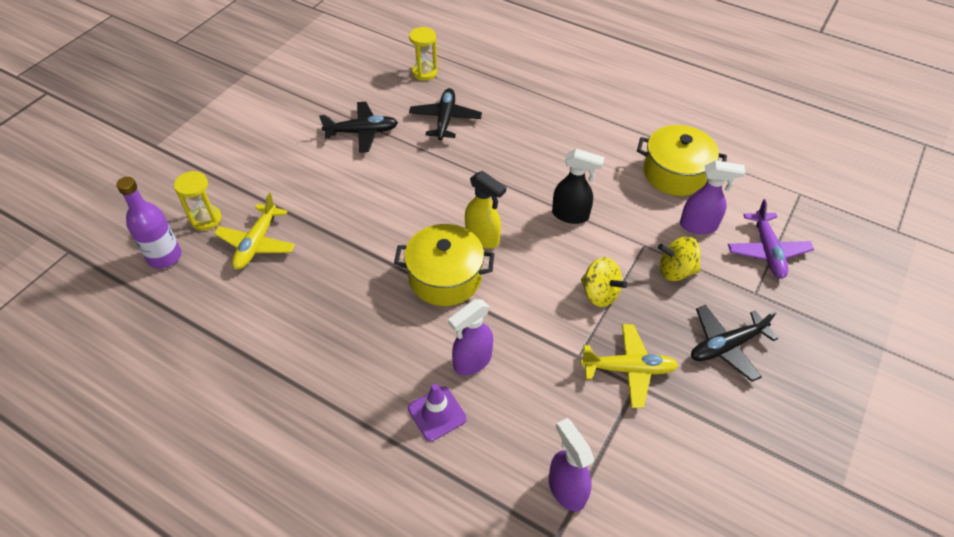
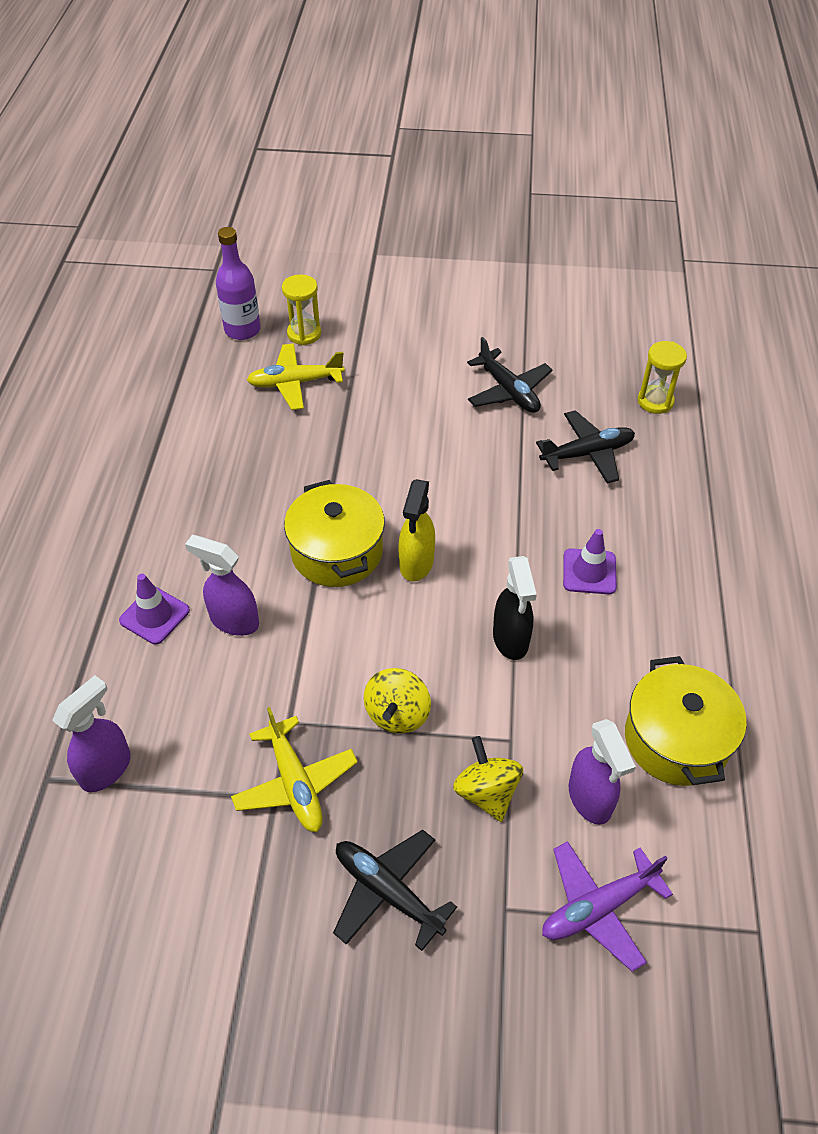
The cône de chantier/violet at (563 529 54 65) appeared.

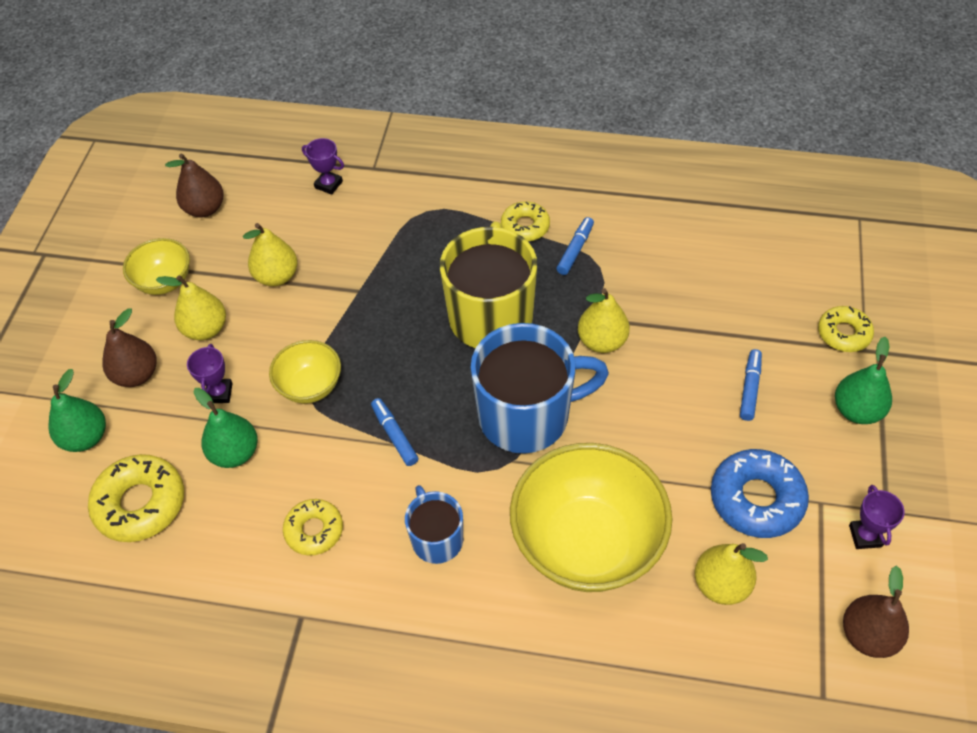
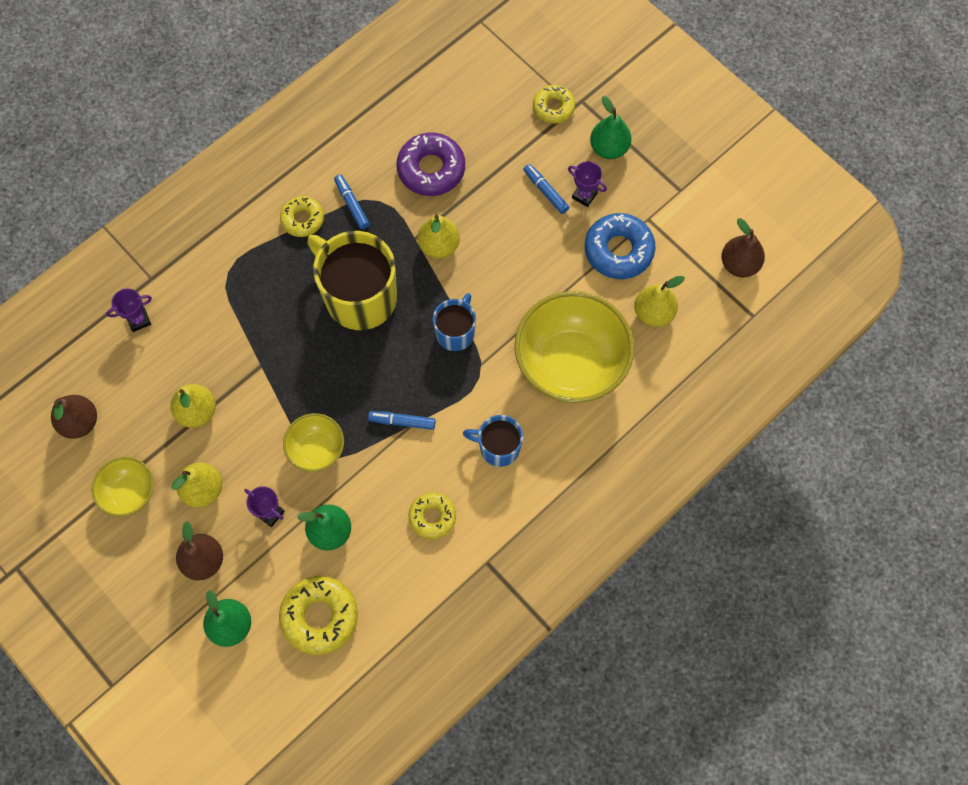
The beignet/violet at (397 132 68 64) appeared. The tasse/bleu at (470 323 139 130) changed to 0.54 times the size. The trophée/violet moved from (849 485 56 64) to (568 161 39 46).

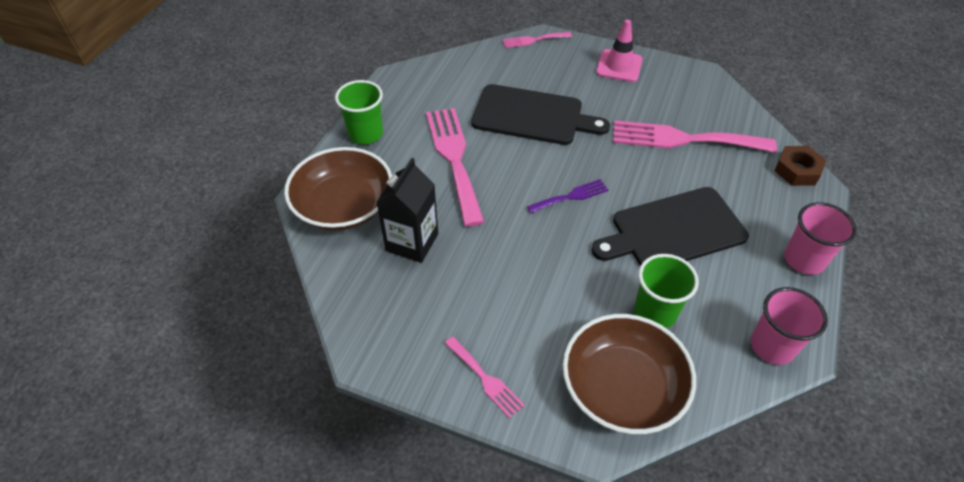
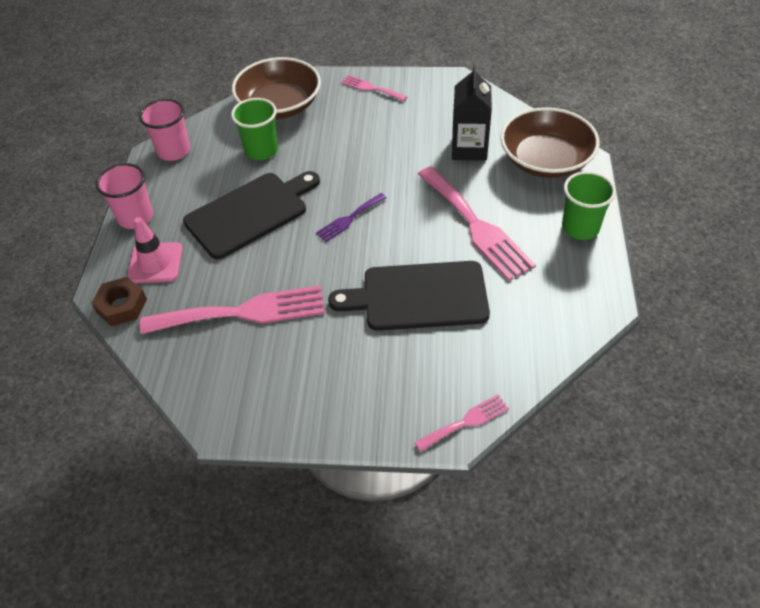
The cône de chantier/rose moved from (596 20 47 62) to (127 217 56 66).

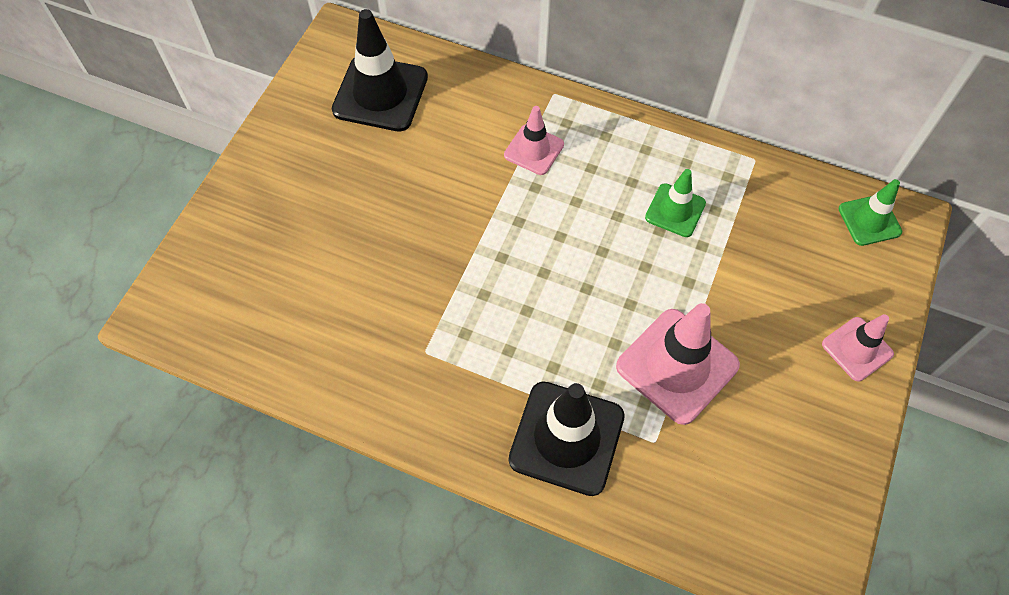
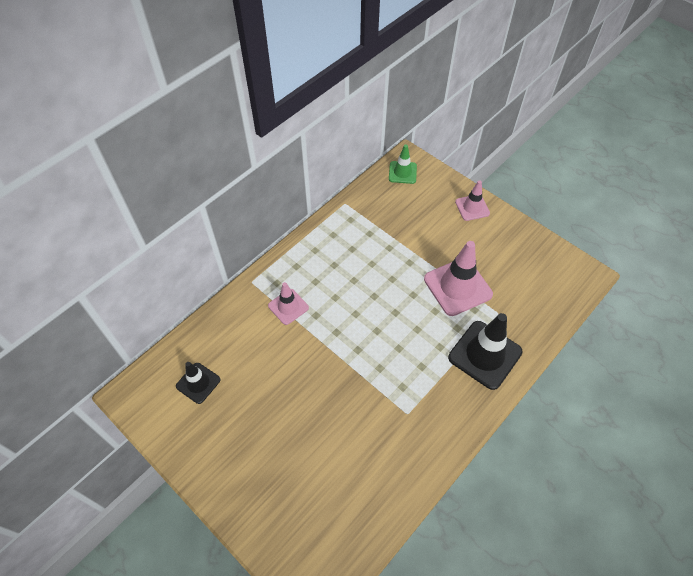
The cône de chantier/noir at (332 9 96 123) changed to 0.57 times the size. The cône de chantier/vert at (645 169 61 68) disappeared.

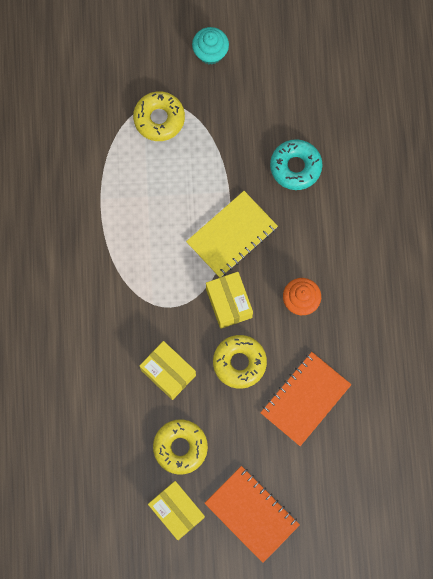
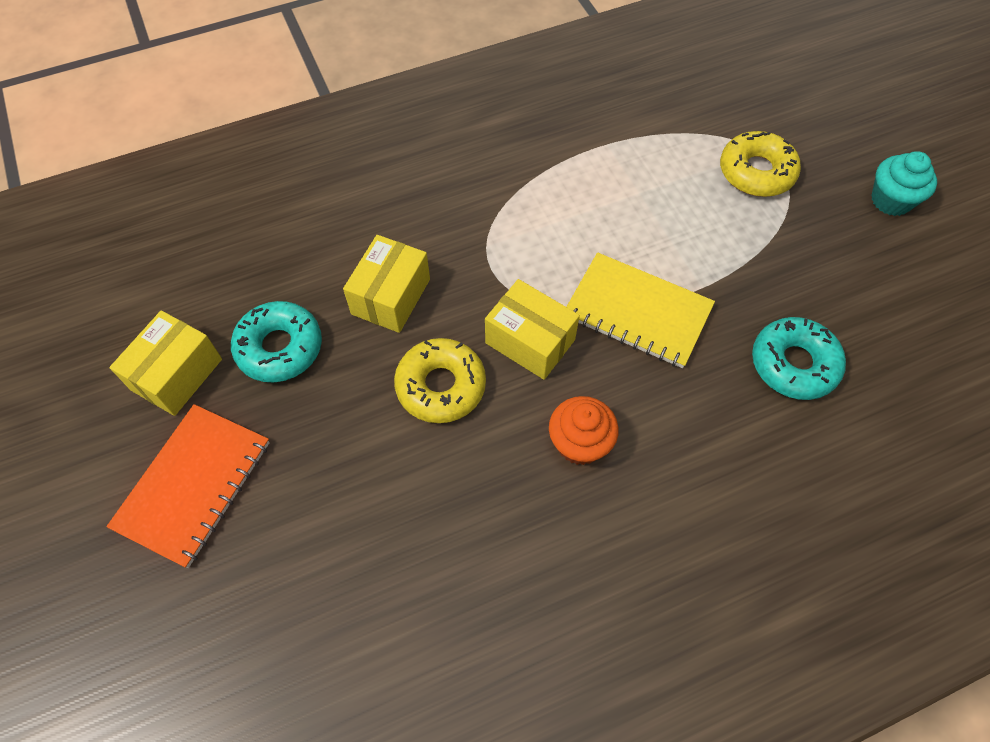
The beignet/jaune at (153 419 55 56) became the beignet/turquoise at (231 301 91 81). The boîte/jaune at (206 272 47 57) turned 75 degrees clockwise. The carnet/orange at (260 352 92 94) disappeared.

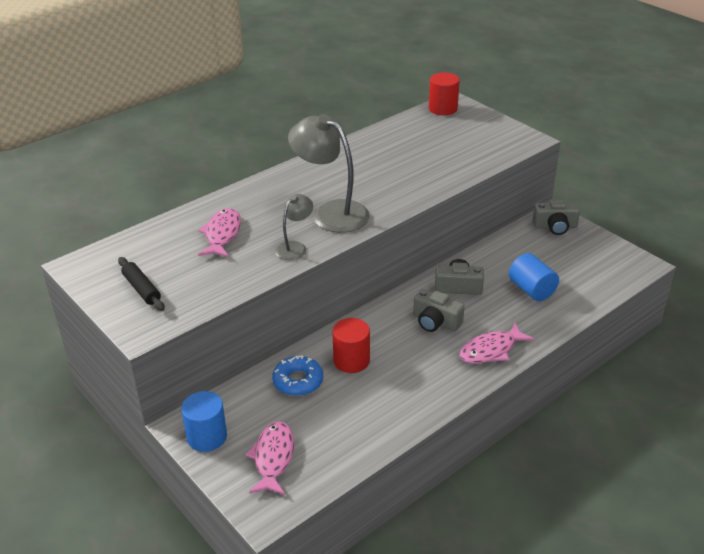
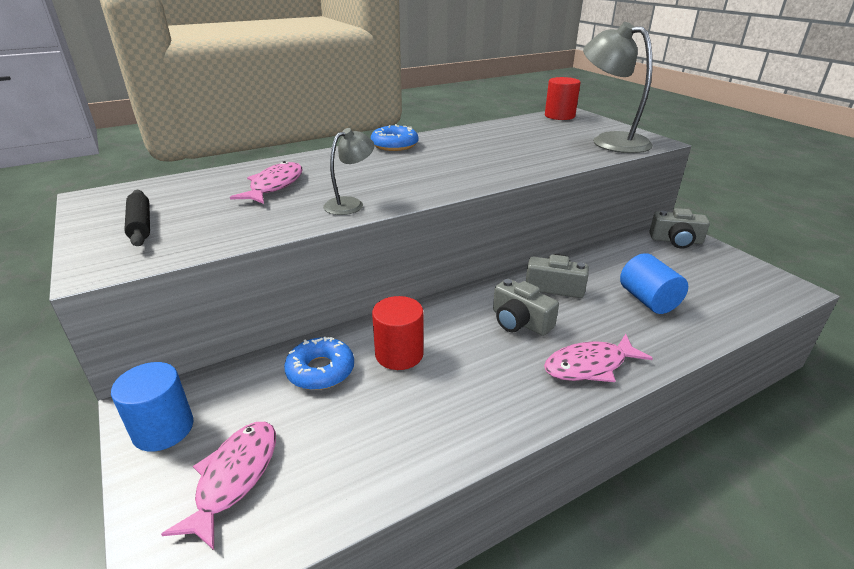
The beignet/bleu at (371 124 47 27) appeared. The lampe/gris moved from (288 114 82 119) to (583 22 70 131).

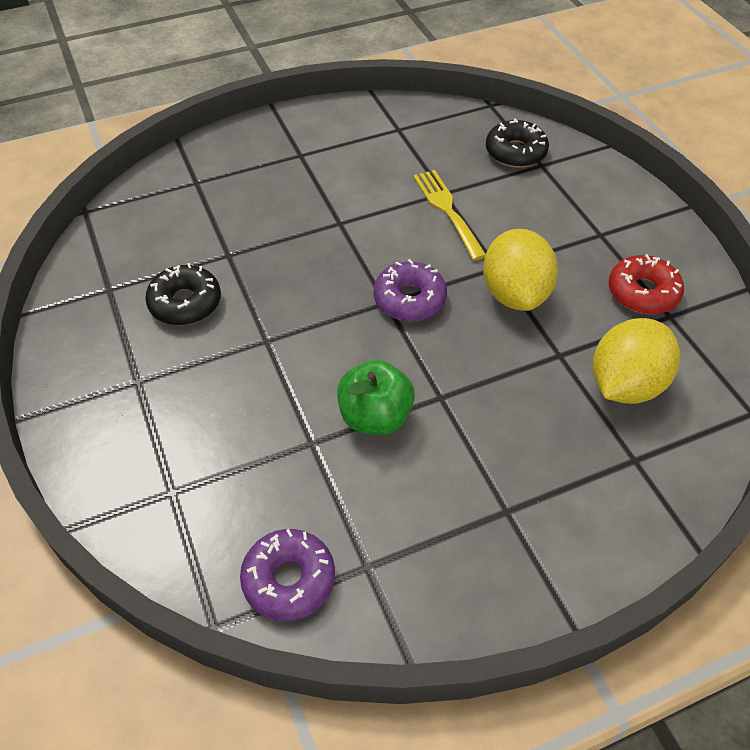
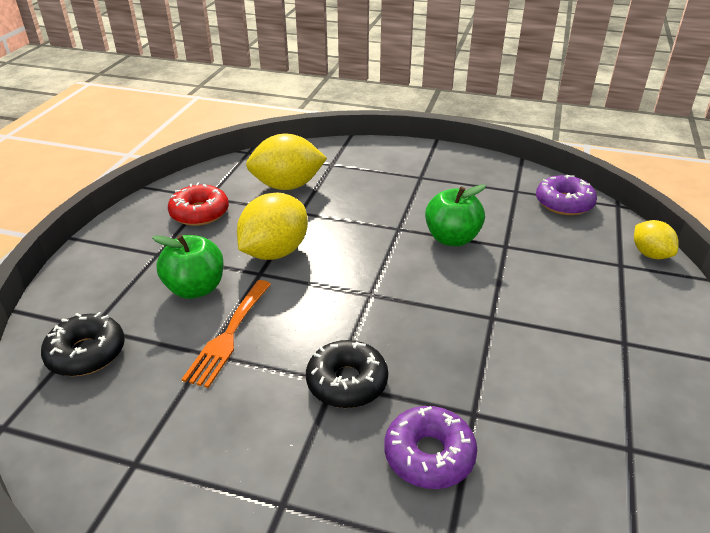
The pomme/vert at (152 235 71 64) appeared. The fourchette/jaune at (413 170 73 90) became the fourchette/orange at (182 280 89 108). The beignet/noir moved from (145 263 76 62) to (306 340 82 68). The beignet/violet moved from (374 259 73 62) to (384 406 93 83). The citron/jaune at (634 220 45 39) appeared.

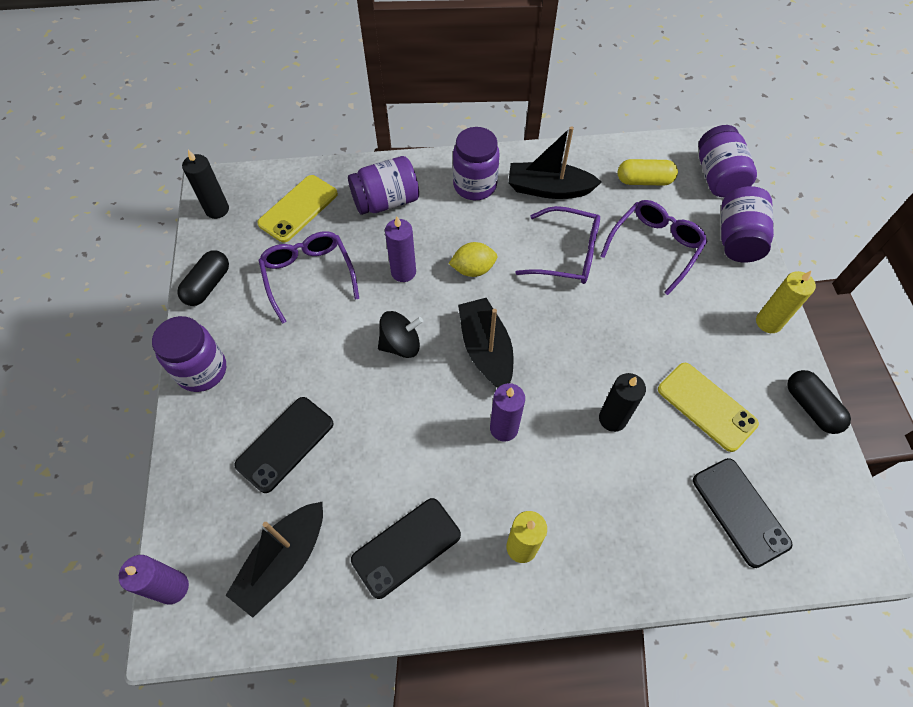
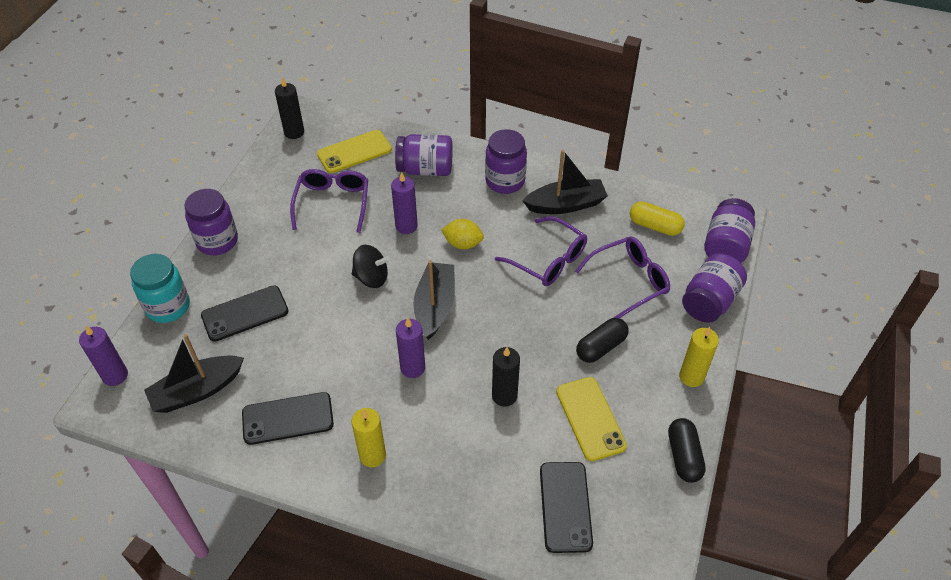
The bocal/turquoise at (130 254 60 69) appeared. The bateau/noir at (508 126 94 73) turned 135 degrees clockwise. The gélule/noir moved from (177 250 52 56) to (576 318 53 45).

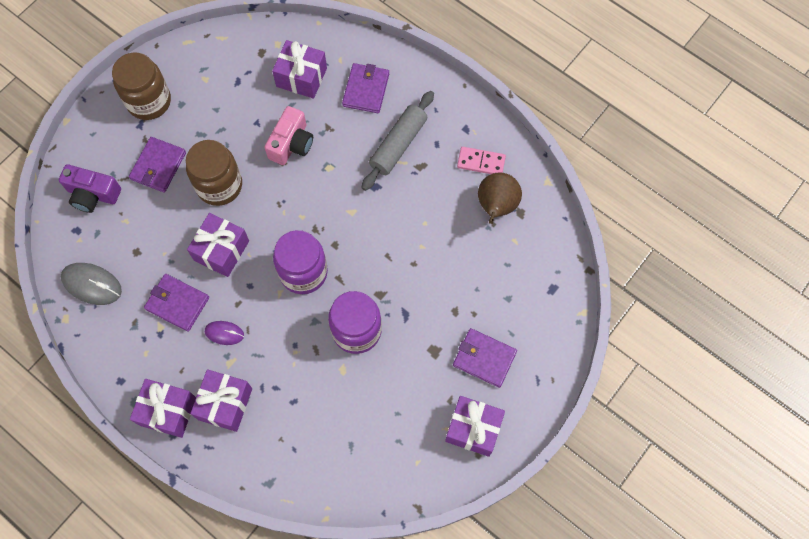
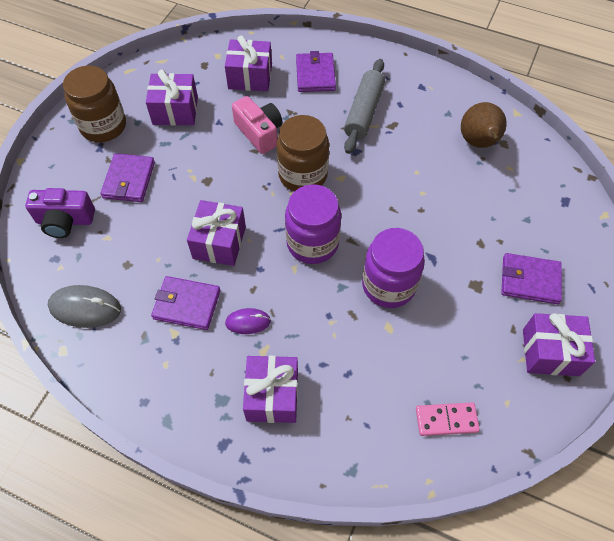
The cadeau/violet moved from (130 379 66 59) to (146 69 52 56). The appareil photo/rose at (264 106 49 59) turned 45 degrees counterclockwise. The bocal/marron moved from (186 140 56 66) to (277 115 52 77). The domino/rose moved from (457 147 49 27) to (416 402 64 34).

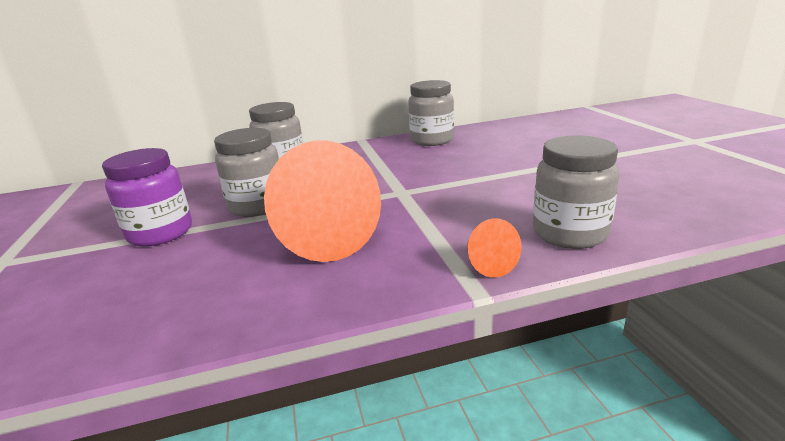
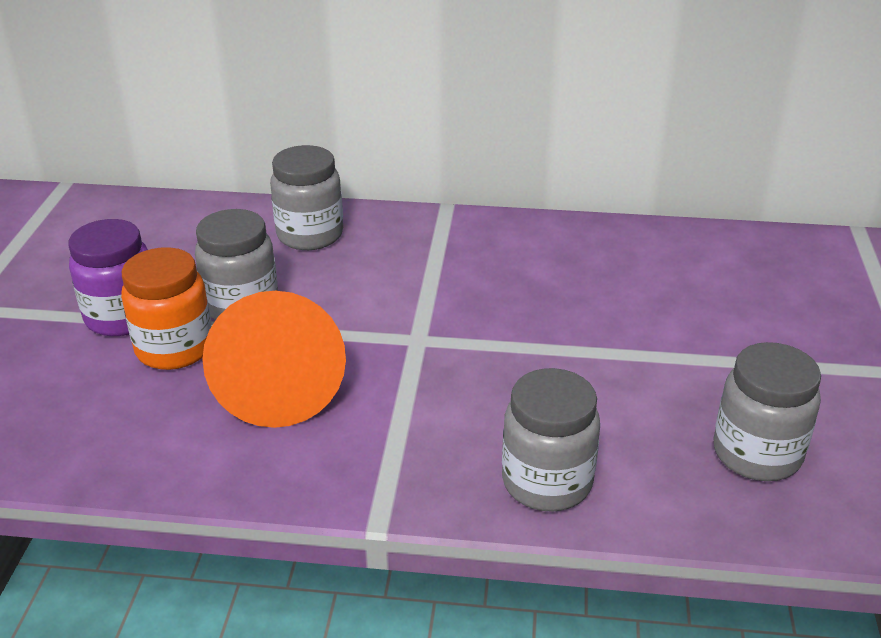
The bocal/orange at (121 247 91 123) appeared. The bocal/gris moved from (408 80 46 66) to (714 342 107 139). The cône/orange at (467 218 55 59) disappeared.

